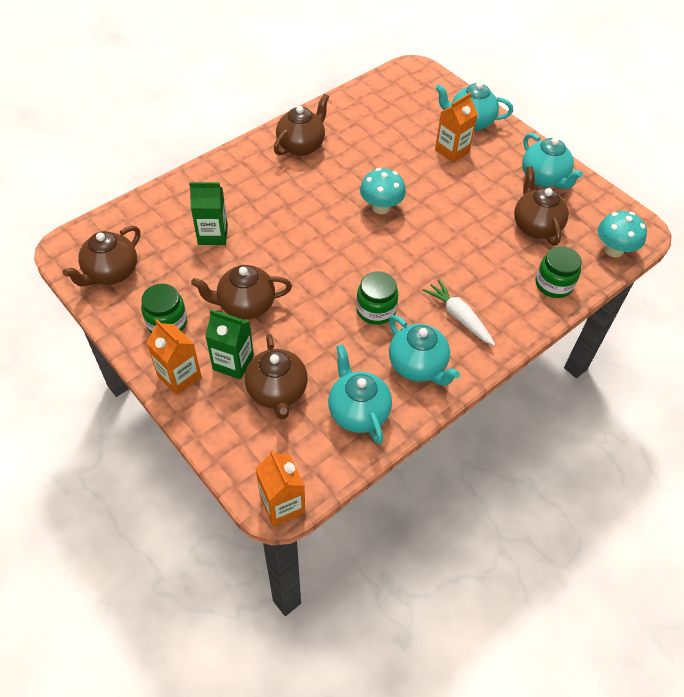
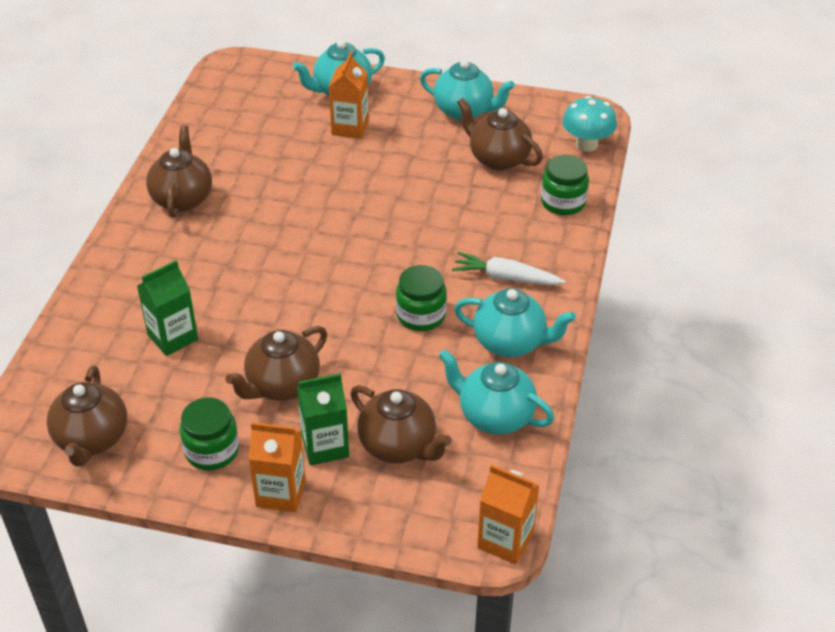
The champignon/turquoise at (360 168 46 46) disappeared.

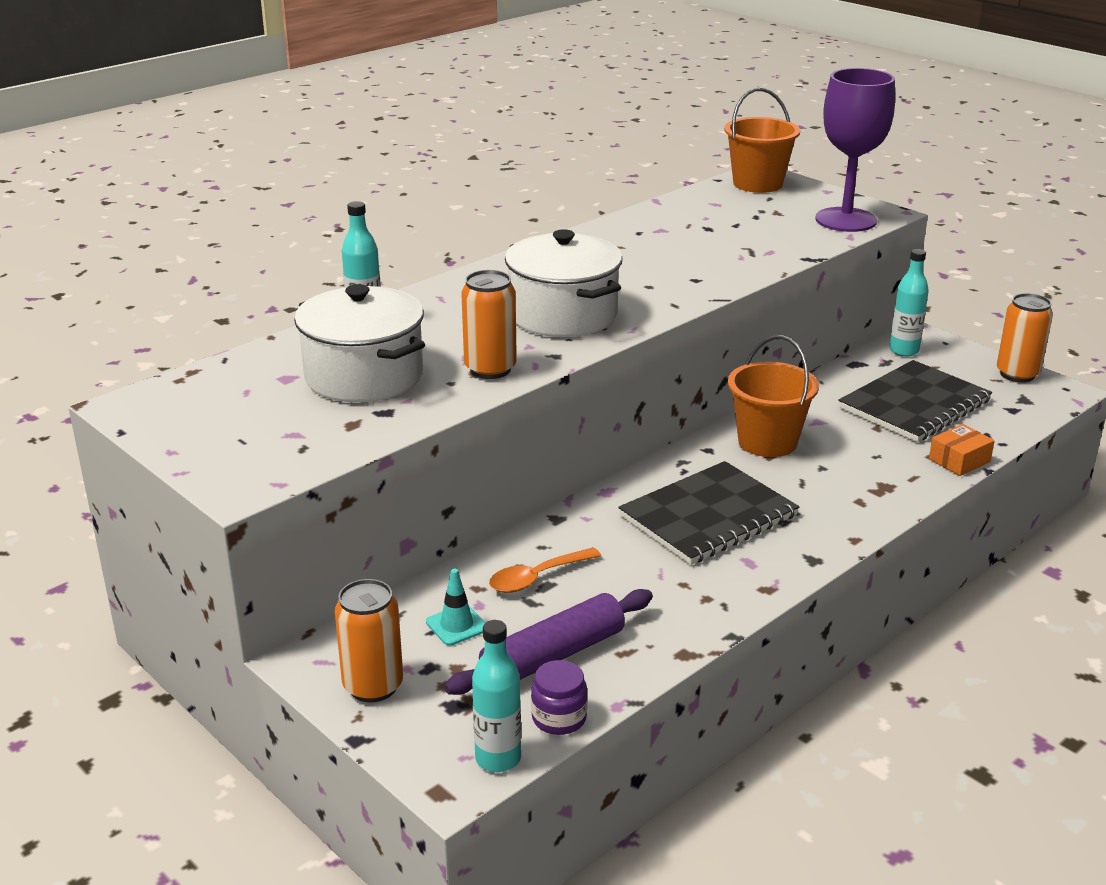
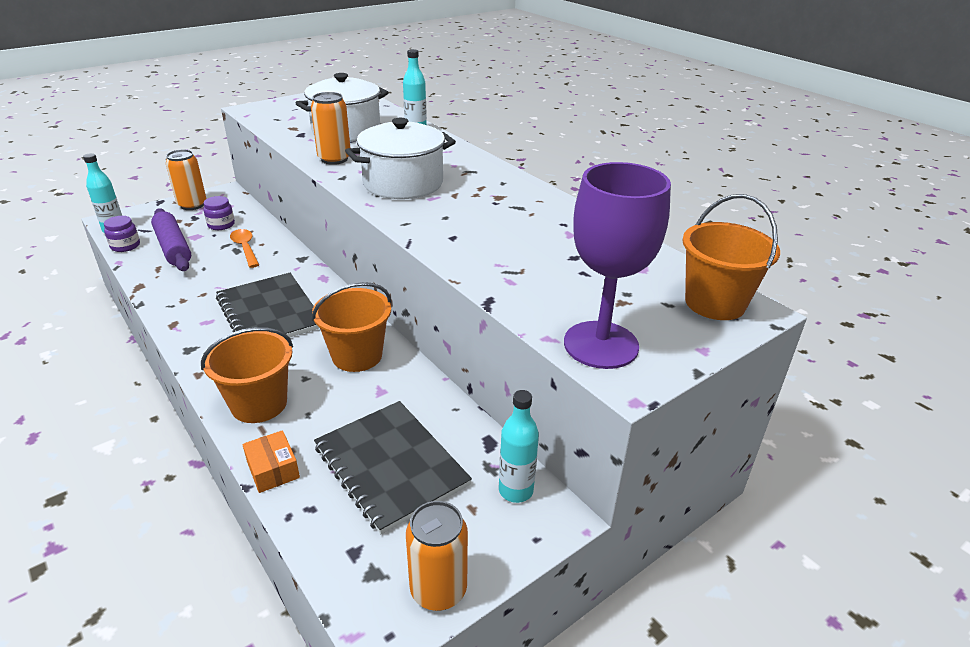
The seau/orange at (201 327 92 96) appeared. The cône de chantier/turquoise at (426 569 59 77) was replaced by the bocal/violet at (203 196 32 34).

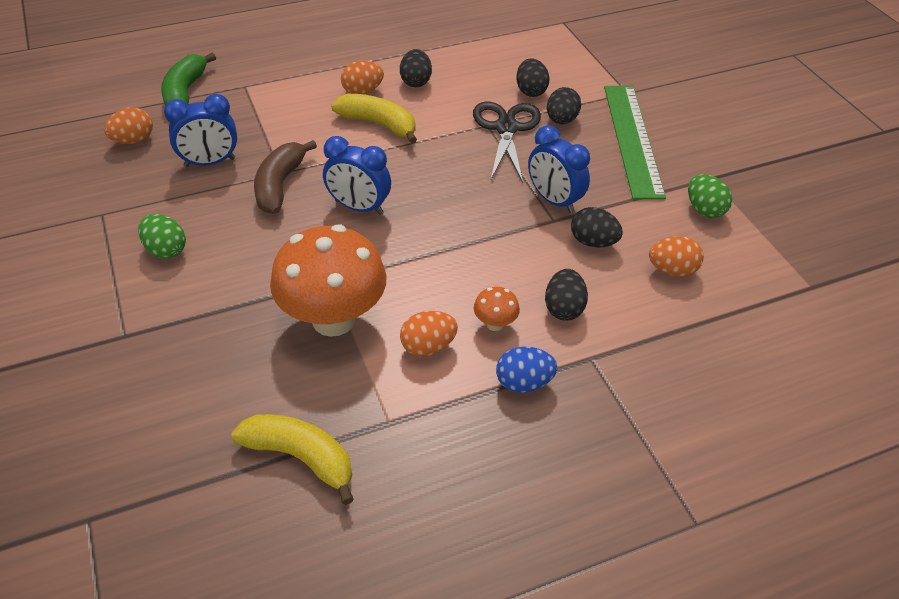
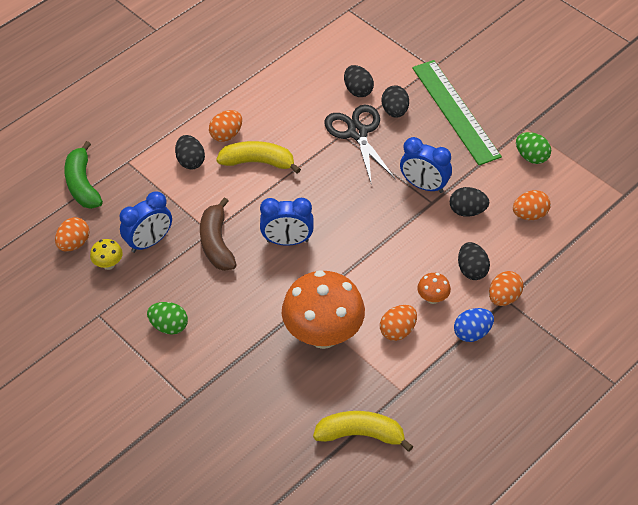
The champignon/jaune at (90 239 33 31) appeared. The œuf/noir moved from (400 49 32 38) to (175 135 30 34). The œuf/orange at (489 271 34 35) appeared.

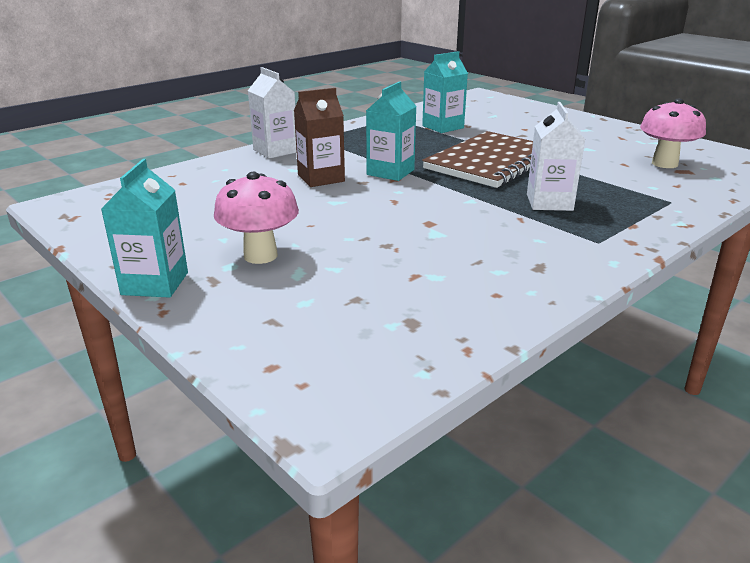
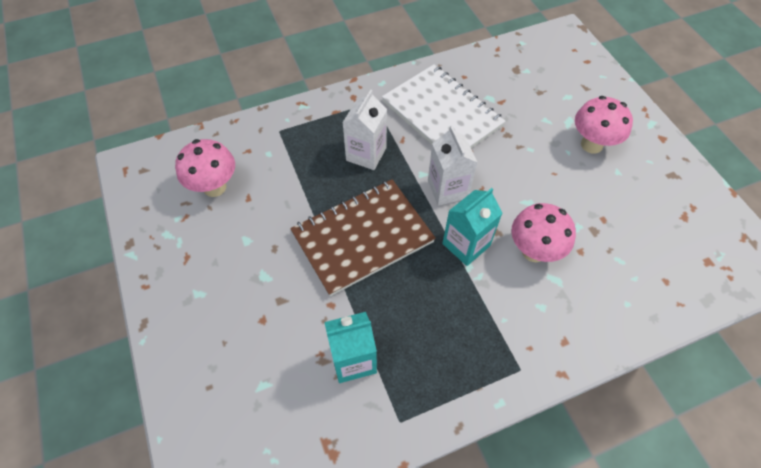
The carnet/blanc at (382 64 124 84) appeared. The brique de lait/blanc moved from (248 67 49 92) to (428 125 50 81). The brique de lait/marron at (294 88 51 99) was replaced by the champignon/rose at (511 203 65 59). The brique de lait/turquoise at (101 159 87 139) disappeared.

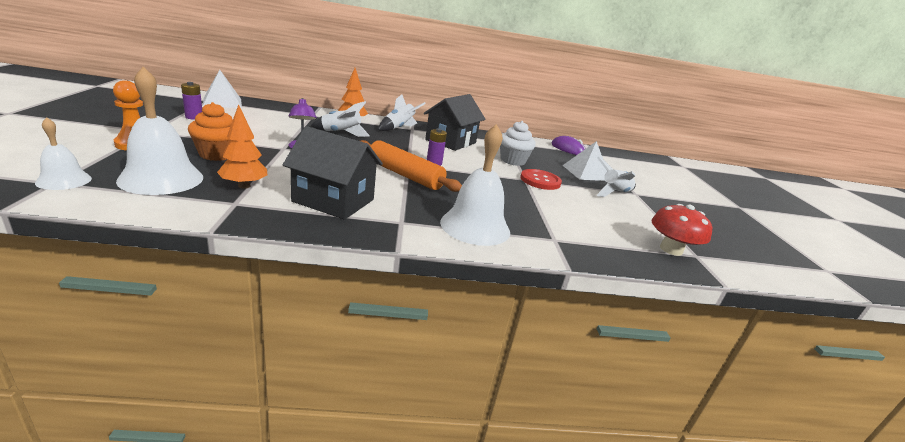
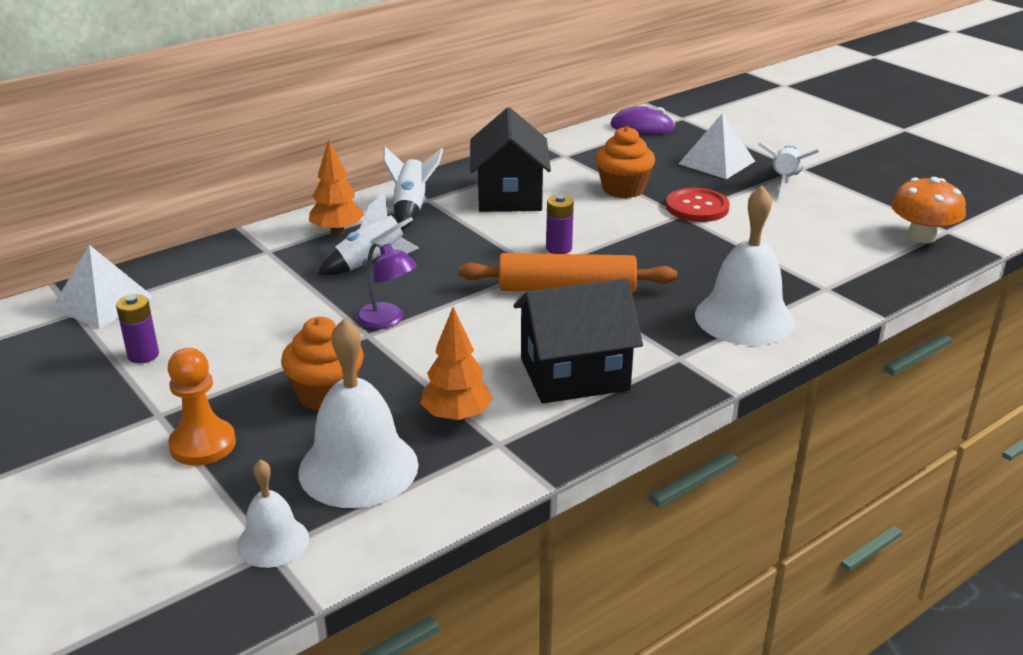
The muffin/blanc at (500 121 36 45) became the muffin/orange at (595 126 60 72). The champignon/rouge at (651 204 61 52) became the champignon/orange at (891 177 75 66).

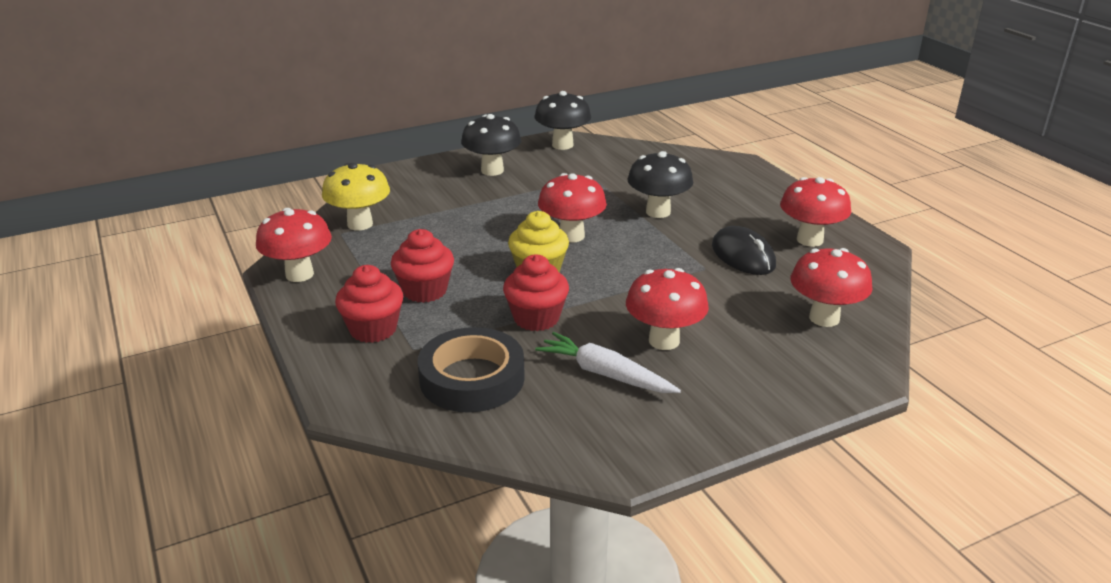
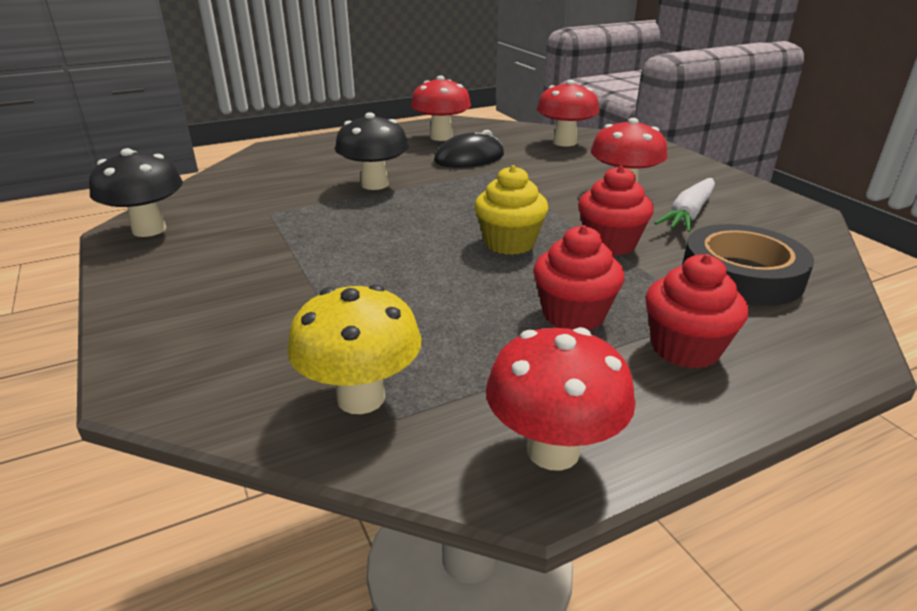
The champignon/noir at (461 114 60 62) disappeared. The champignon/rouge at (538 173 69 69) disappeared.

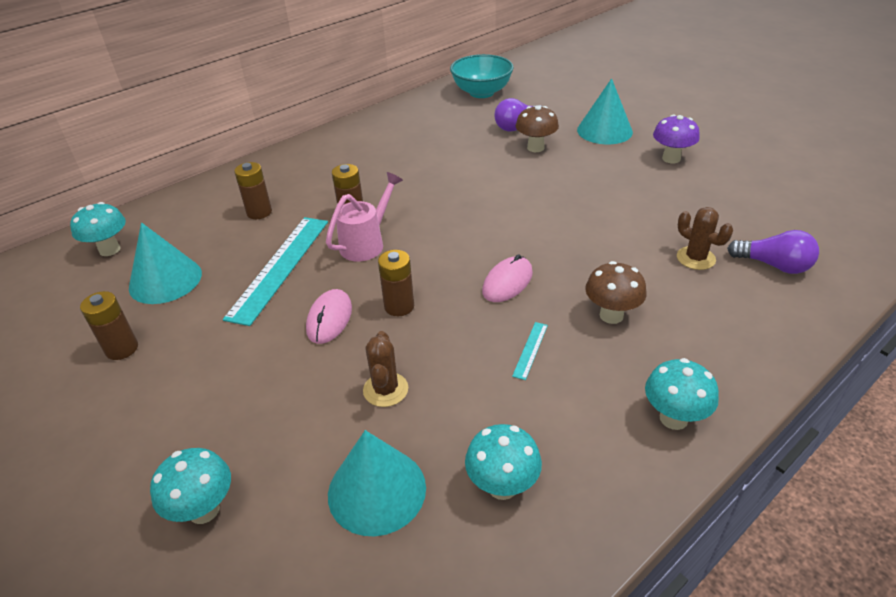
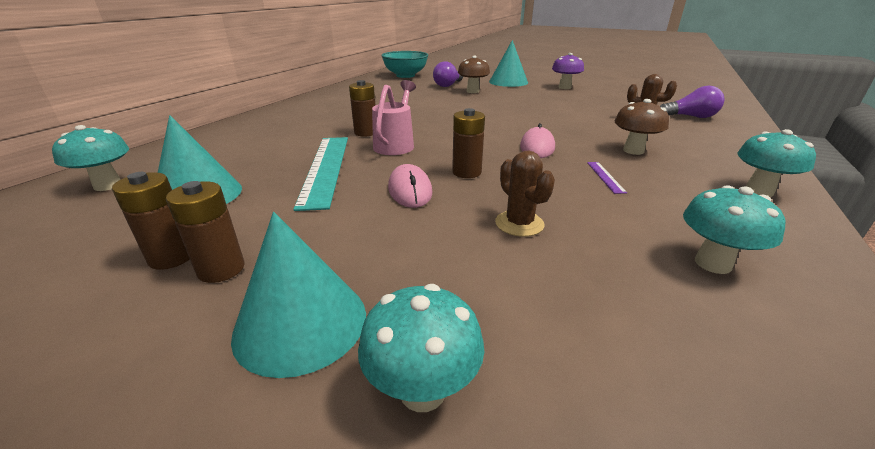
The pile/marron moved from (234 162 38 57) to (166 181 79 102). The cône/turquoise moved from (328 430 98 106) to (231 212 135 166). The règle/turquoise at (512 322 36 58) became the règle/violet at (587 162 40 32).

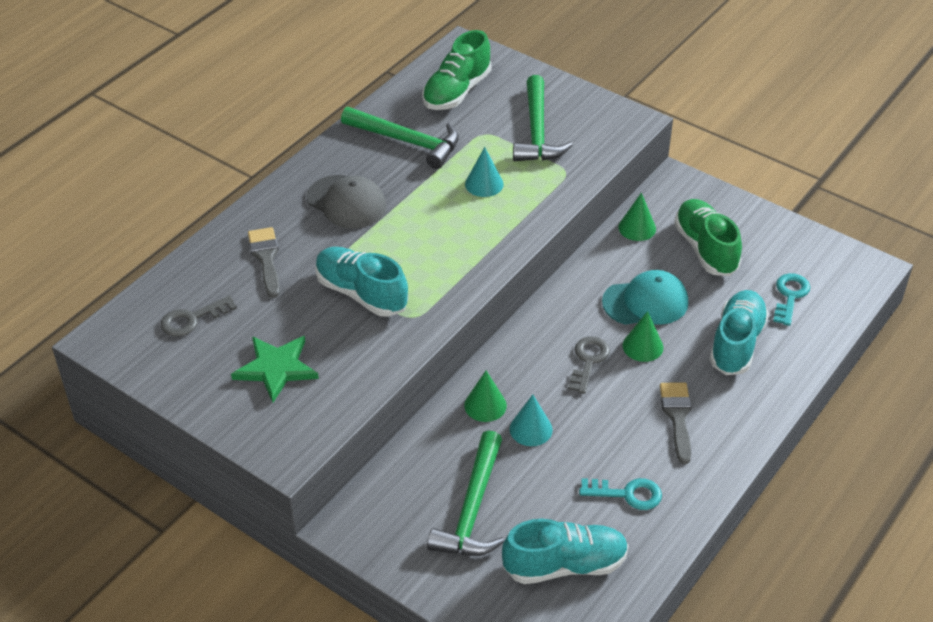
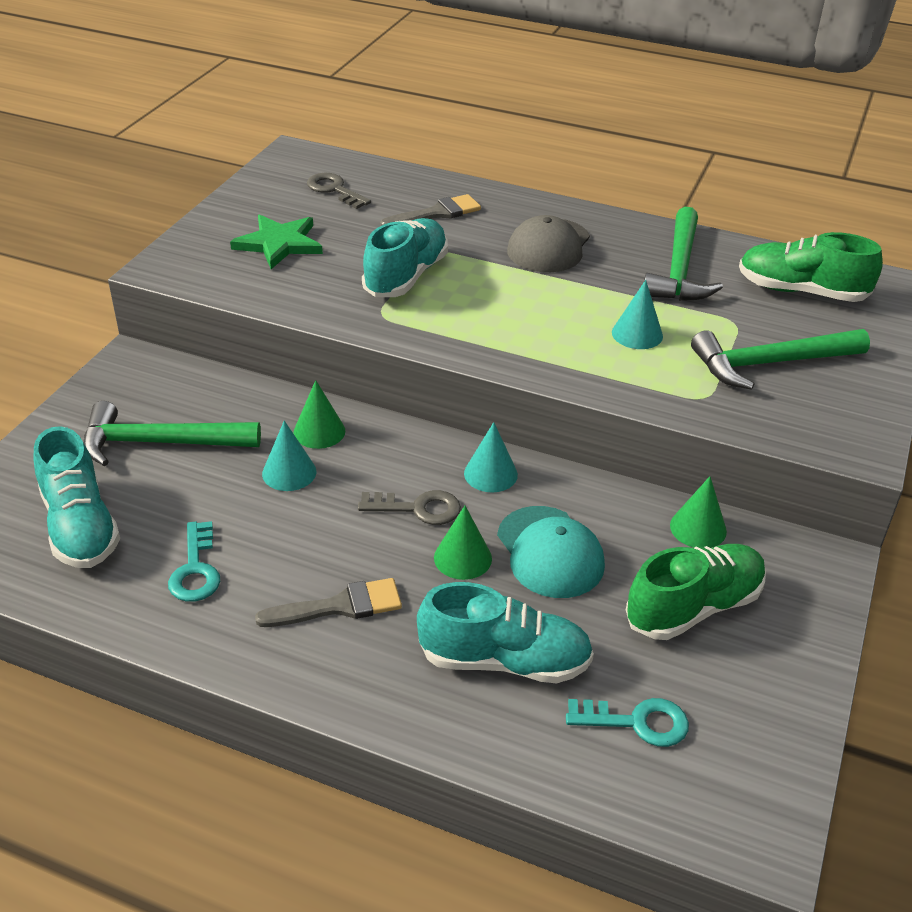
The cône/turquoise at (464 422 54 71) appeared.

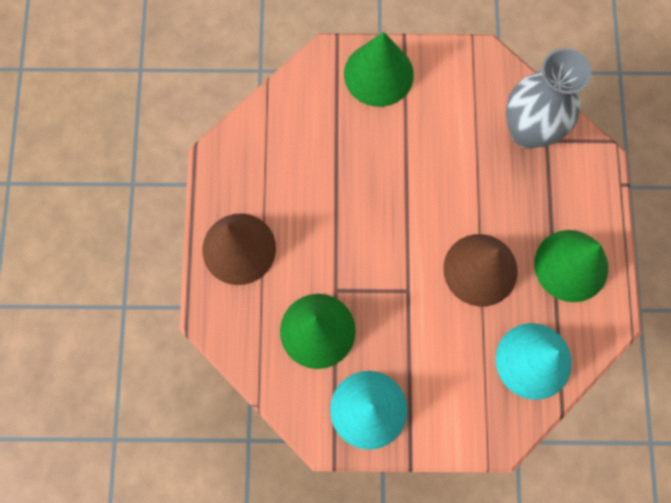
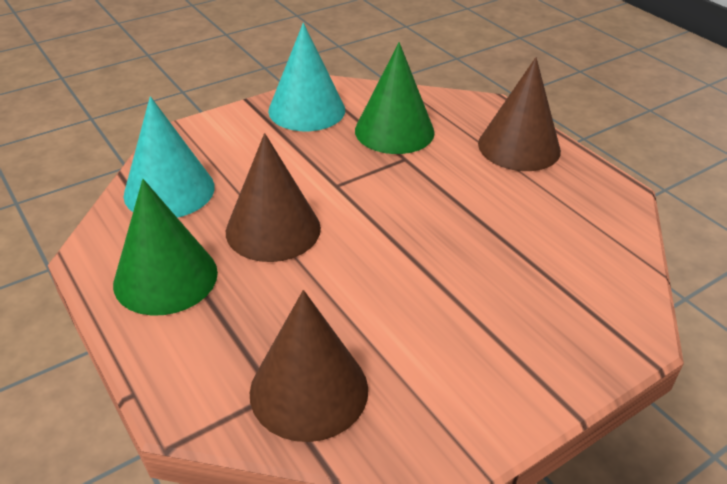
The vase/gris at (506 48 85 101) was replaced by the cône/marron at (250 290 118 152). The cône/vert at (344 32 70 75) disappeared.

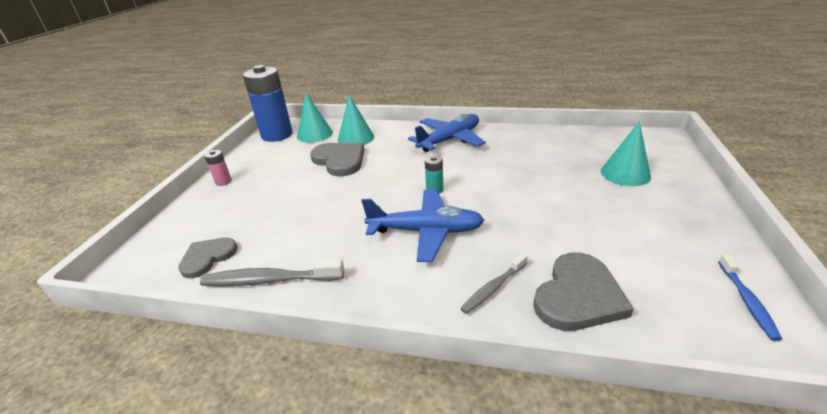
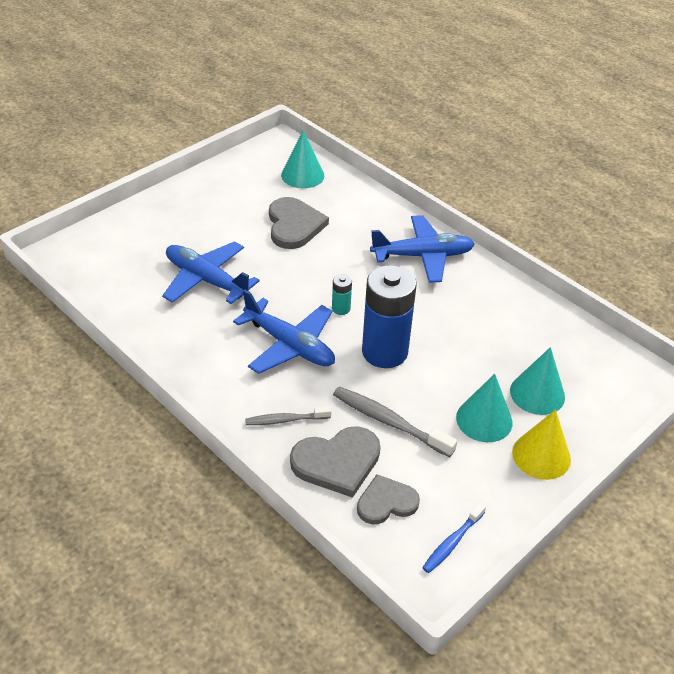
The avion/bleu at (162 242 98 62) appeared. The brosse à dents/gris moved from (200 258 144 28) to (333 387 124 70). The cœur/gris moved from (178 238 59 40) to (357 474 63 50). The pile/bleu moved from (243 65 50 77) to (362 265 54 103). The cône/turquoise moved from (338 95 36 50) to (456 374 57 68). The cône/jaune at (512 410 59 70) appeared. The pile/rose at (204 150 28 36) disappeared.

